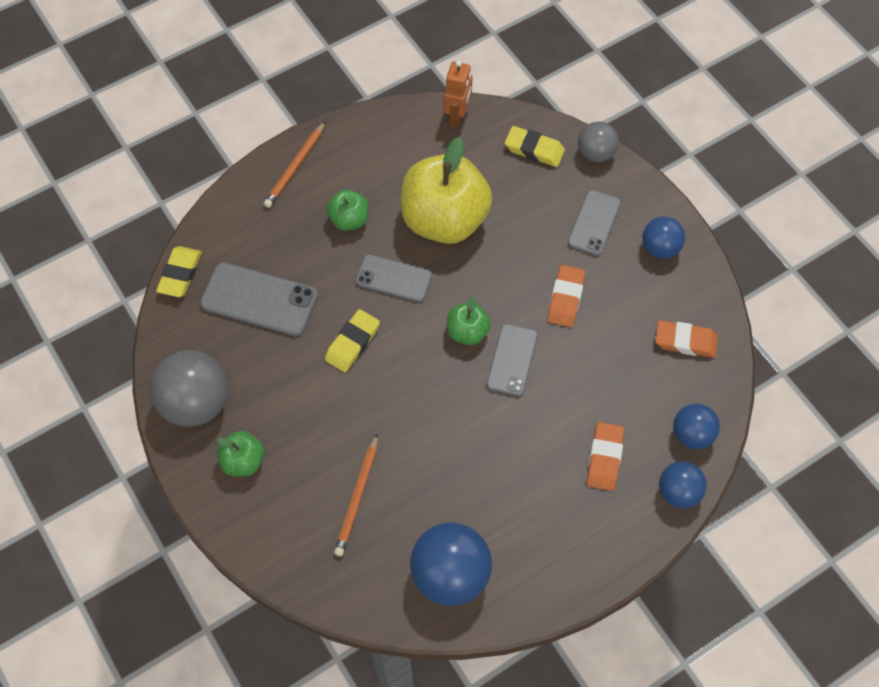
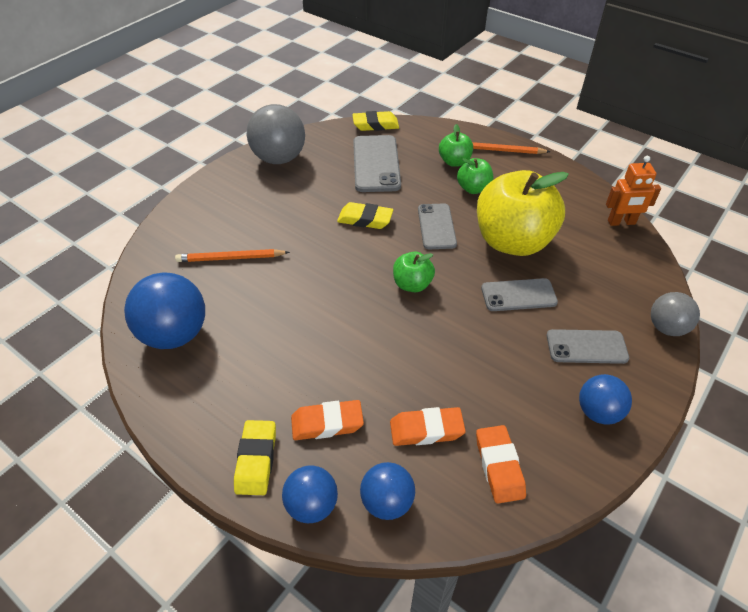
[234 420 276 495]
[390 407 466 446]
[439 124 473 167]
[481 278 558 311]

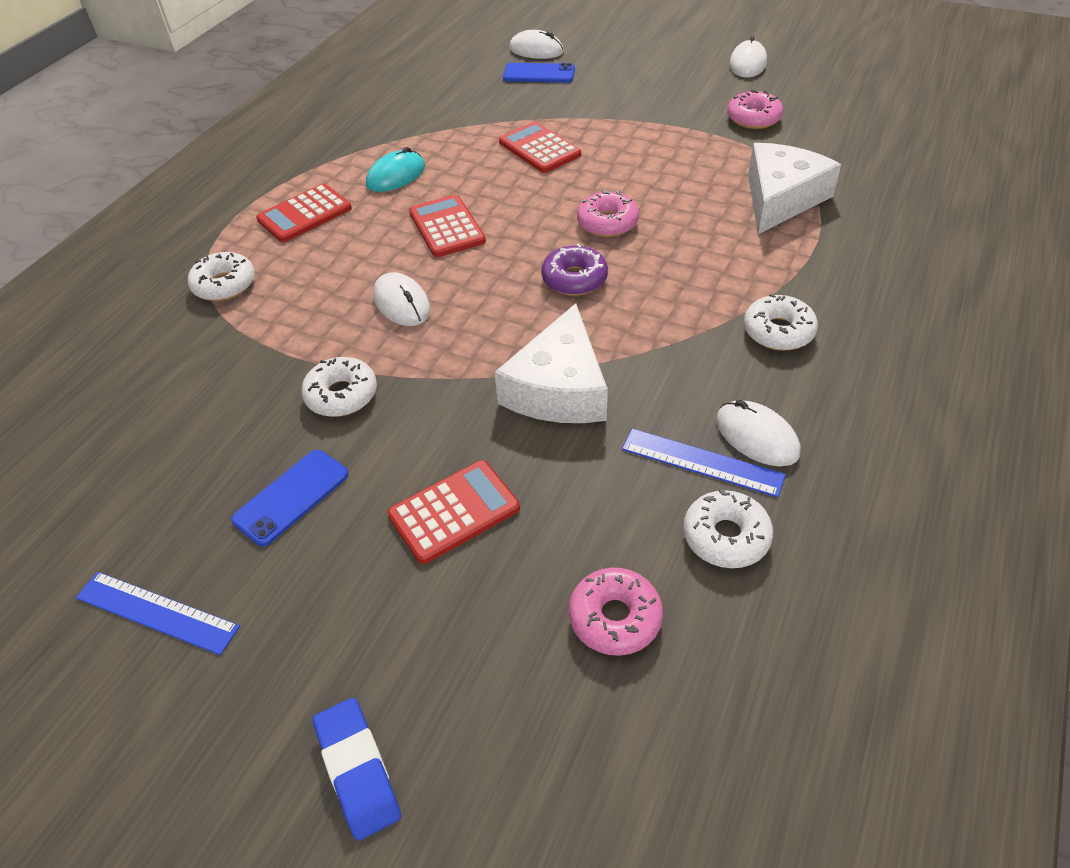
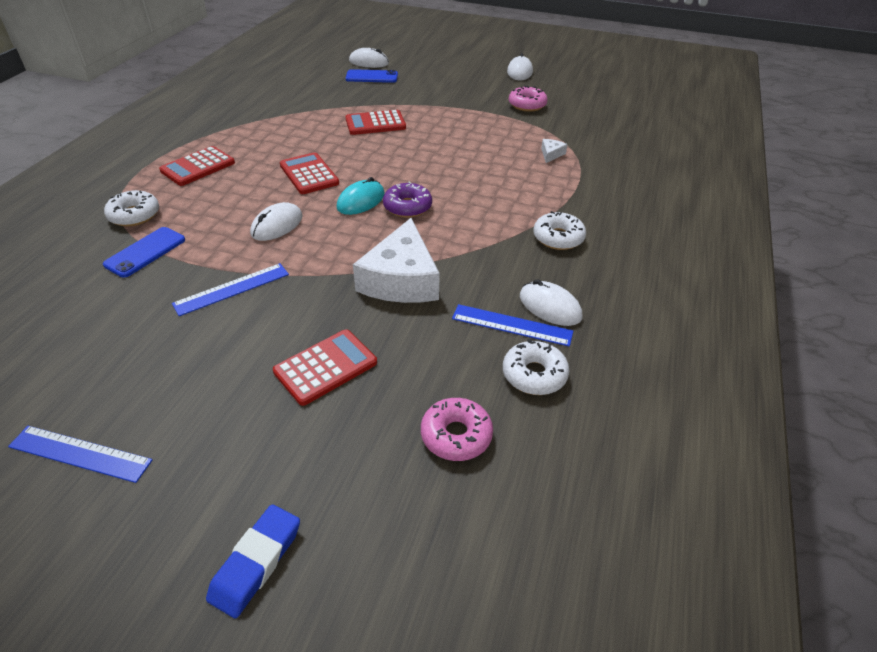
[103 227 185 278]
[172 263 289 316]
[206 505 300 618]
[250 202 302 241]
[337 177 385 215]
[345 110 406 135]
[541 139 568 163]
[577 190 639 237] (first image)

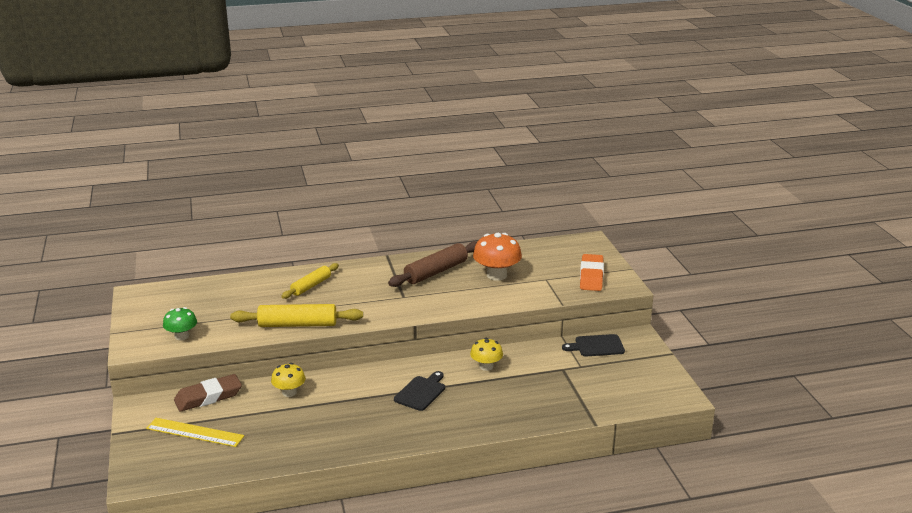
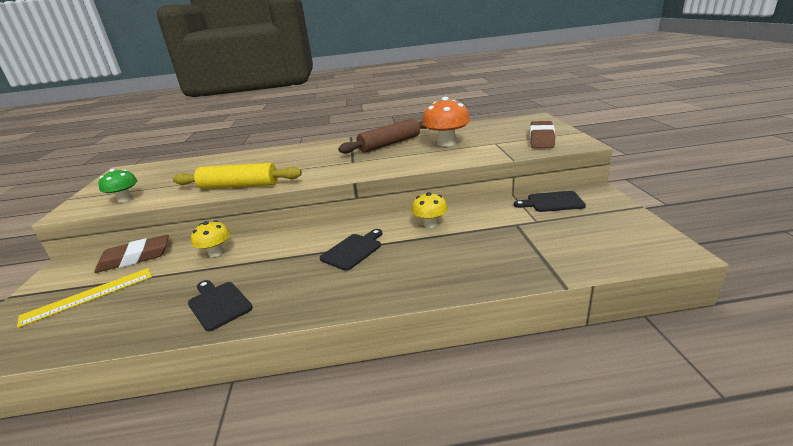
[17 268 152 328]
[188 280 253 331]
[530 121 555 148]
[281 263 339 299] (first image)

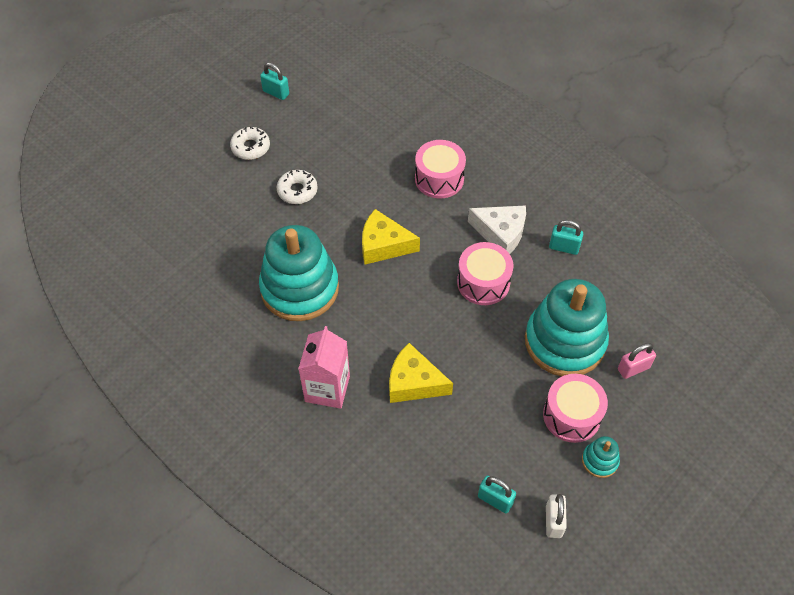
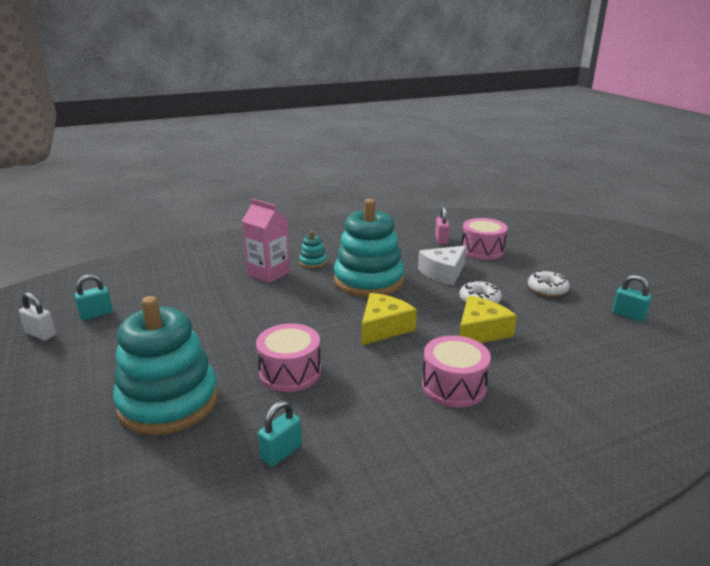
[299 231 327 268]
[418 246 467 286]
[435 206 450 244]
[459 296 517 343]
[461 218 508 260]
[612 275 651 322]

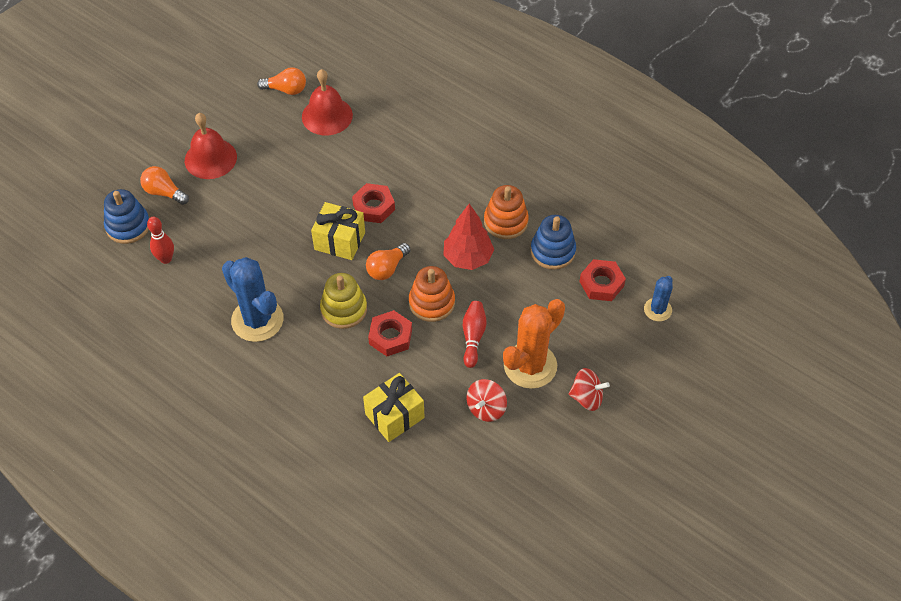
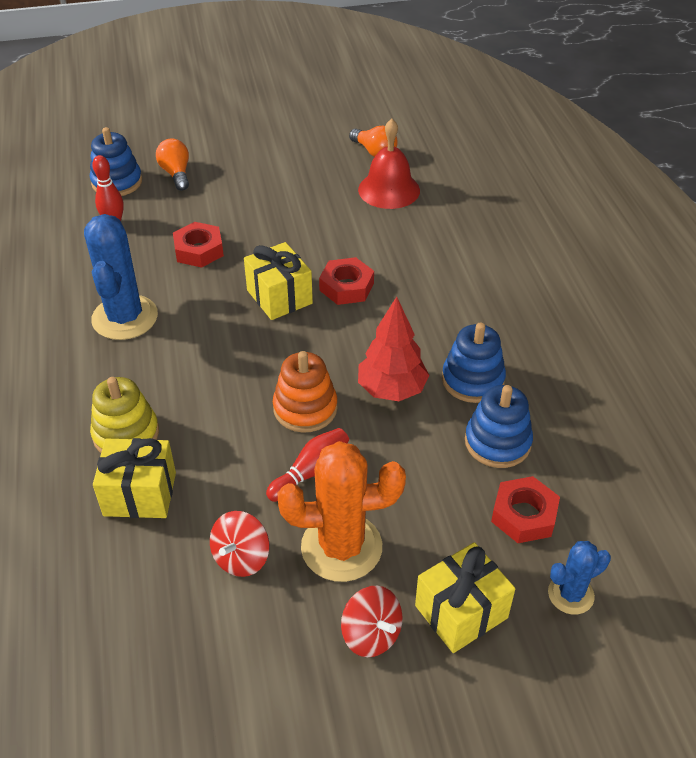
[90 377 159 453]
[173 222 224 268]
[210 511 269 577]
[415 542 515 653]
[442 323 506 403]
[185 113 237 179] (first image)
[366 243 411 280] (first image)

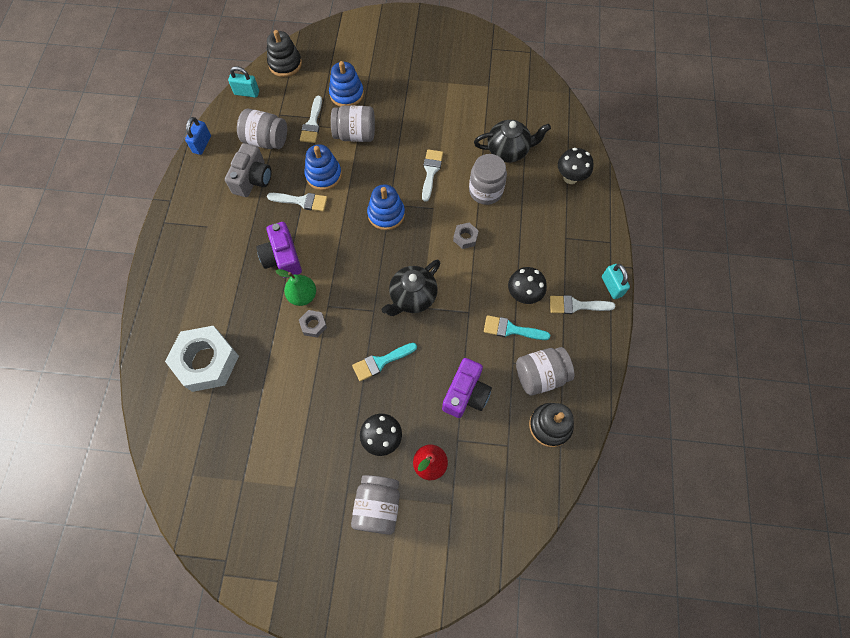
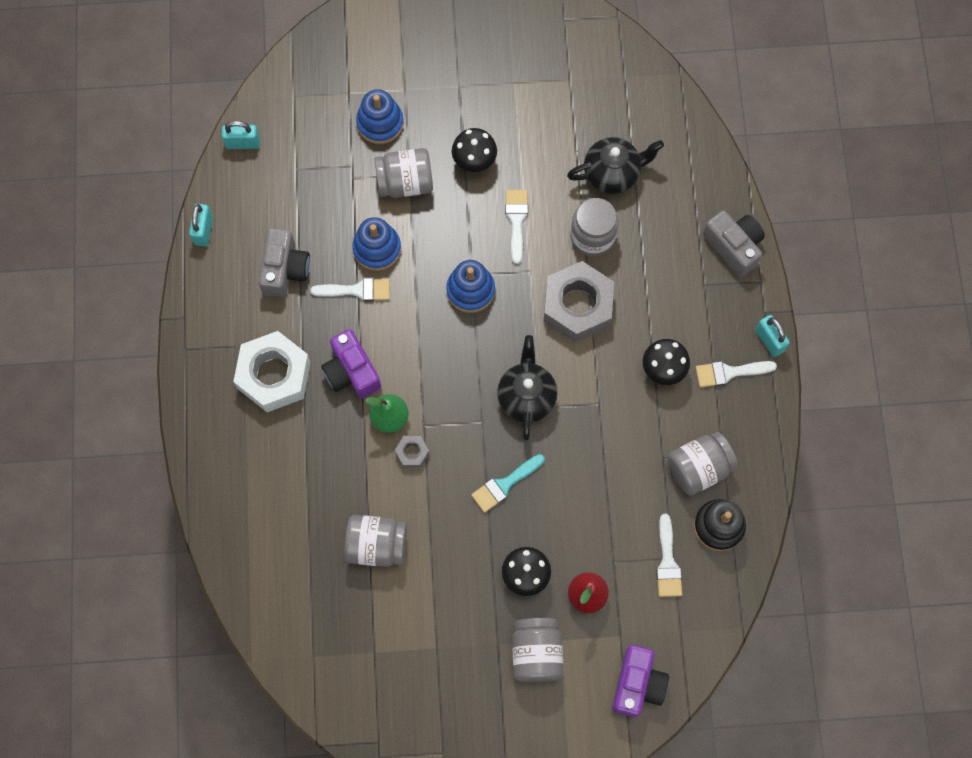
[189 204 213 246]
[233 331 311 412]
[344 515 407 567]
[452 128 497 172]
[497 335 557 440]
[544 261 614 342]
[612 645 669 717]
[656 514 682 597]
[703 210 765 277]
[267 30 302 77] (first image)
[484 315 550 340] (first image)

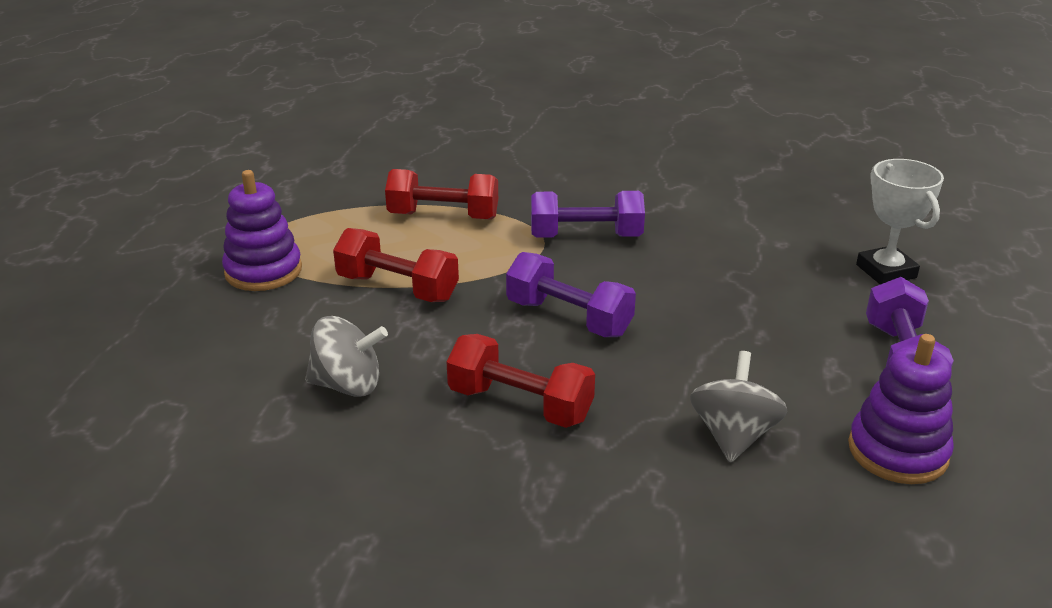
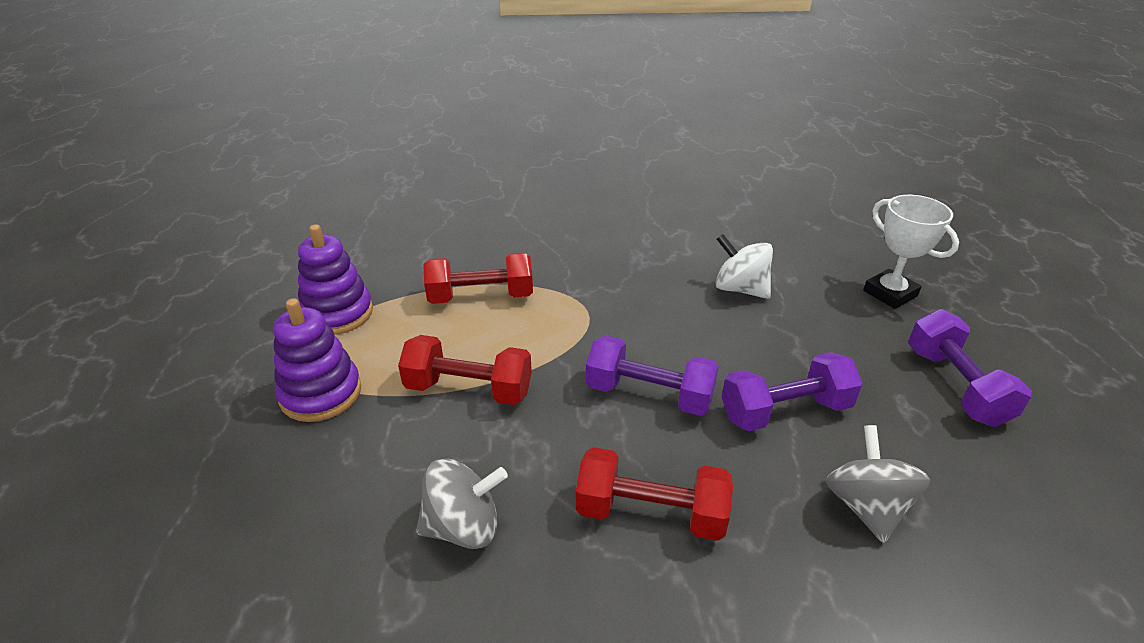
[298 224 373 335]
[716 234 773 299]
[722 352 863 432]

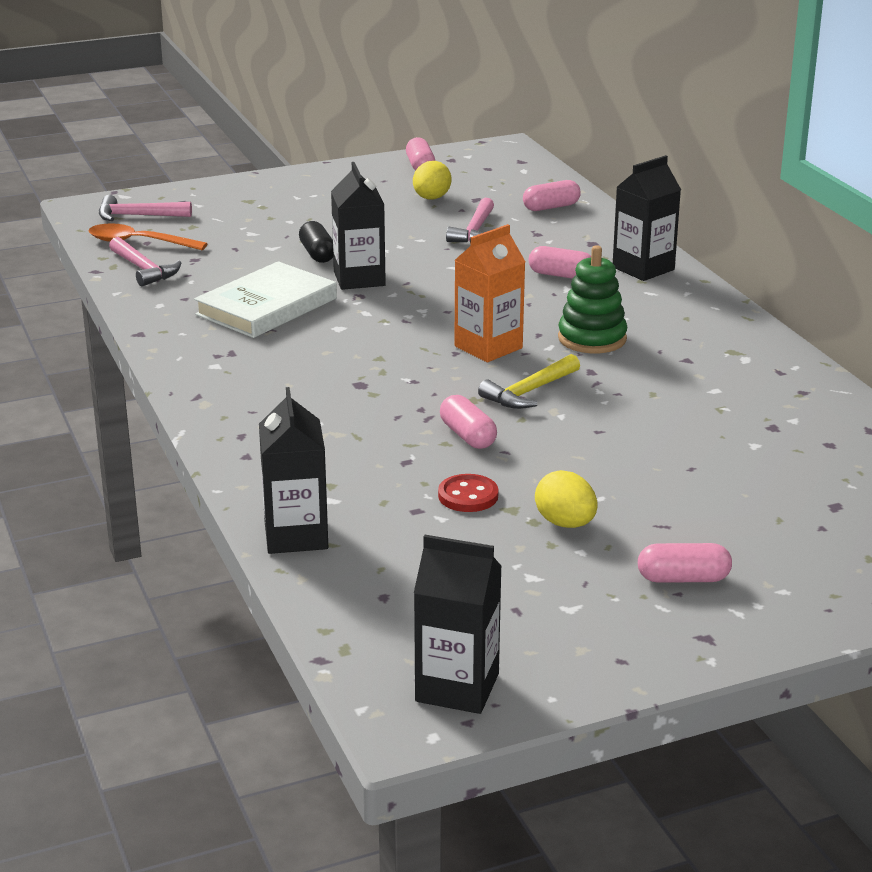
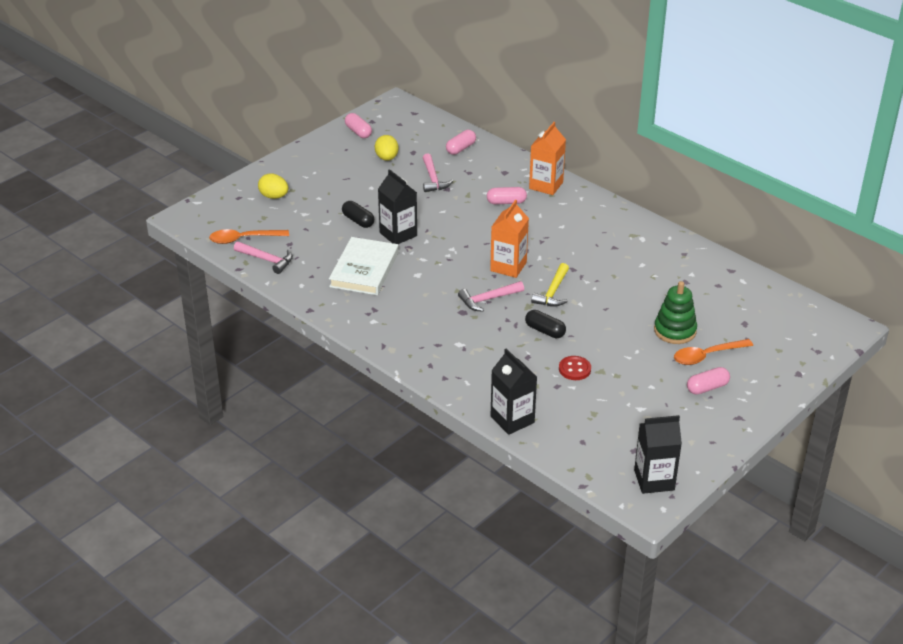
[258 173 288 199]
[458 281 524 312]
[525 310 566 338]
[529 122 566 195]
[654 281 697 344]
[674 339 753 365]

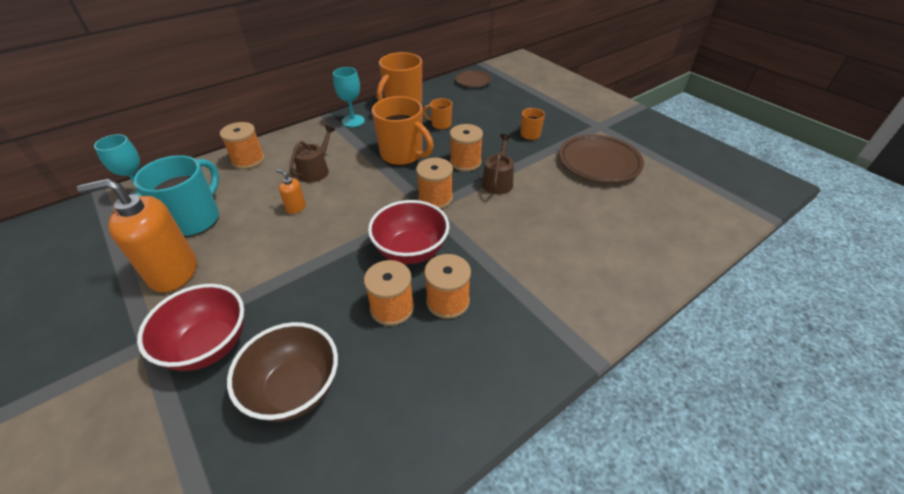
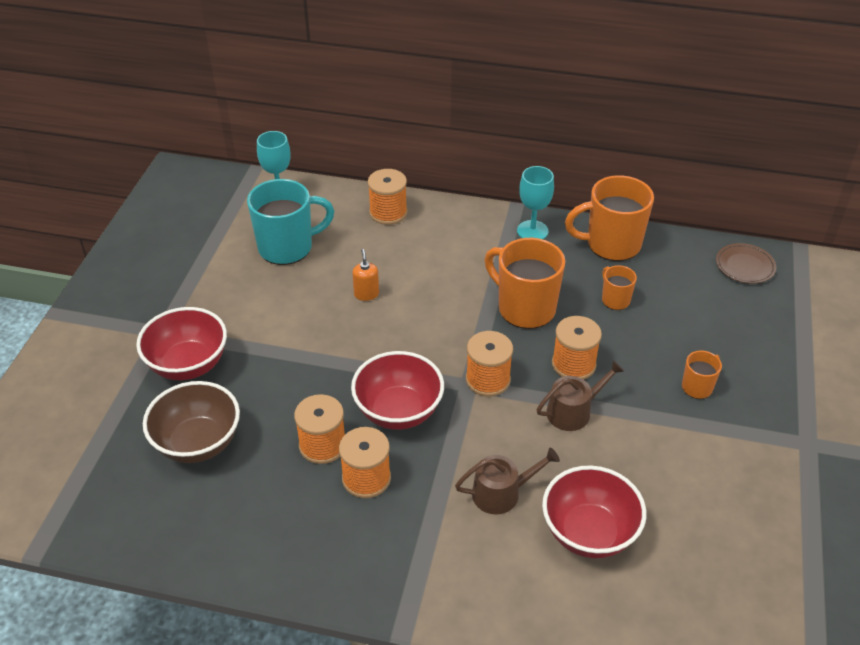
[455 448 560 515]
[485 238 565 329]
[542 465 646 558]
[77 179 197 293] (first image)
[559 134 644 183] (first image)

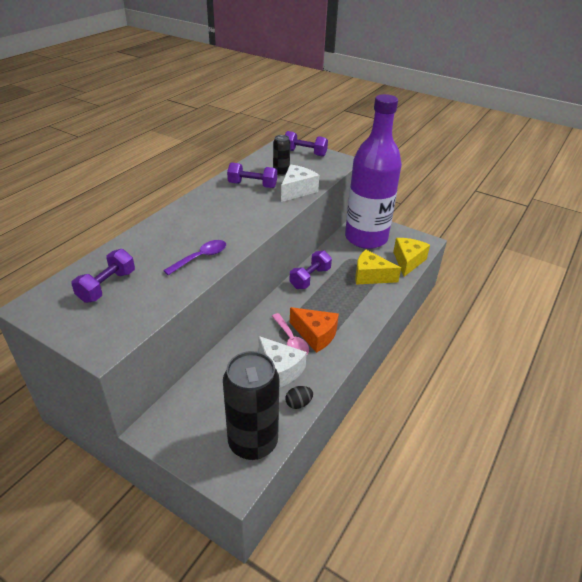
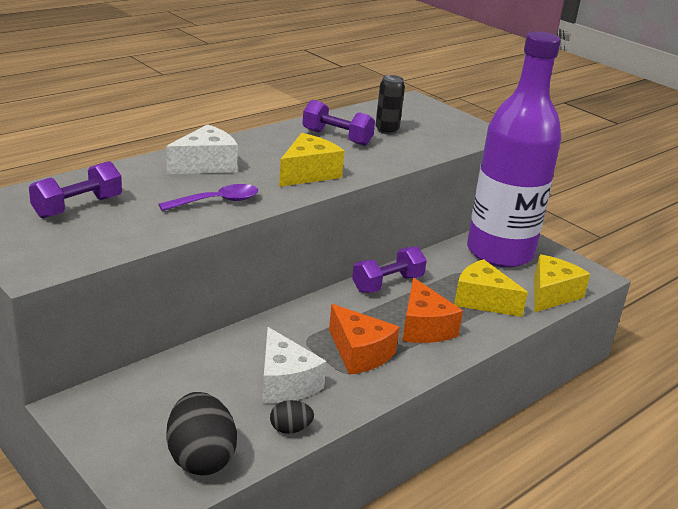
[166 124 238 174]
[167 392 237 476]
[279 133 344 187]
[402 278 463 343]
[272 313 309 354] (first image)
[285 131 328 157] (first image)

